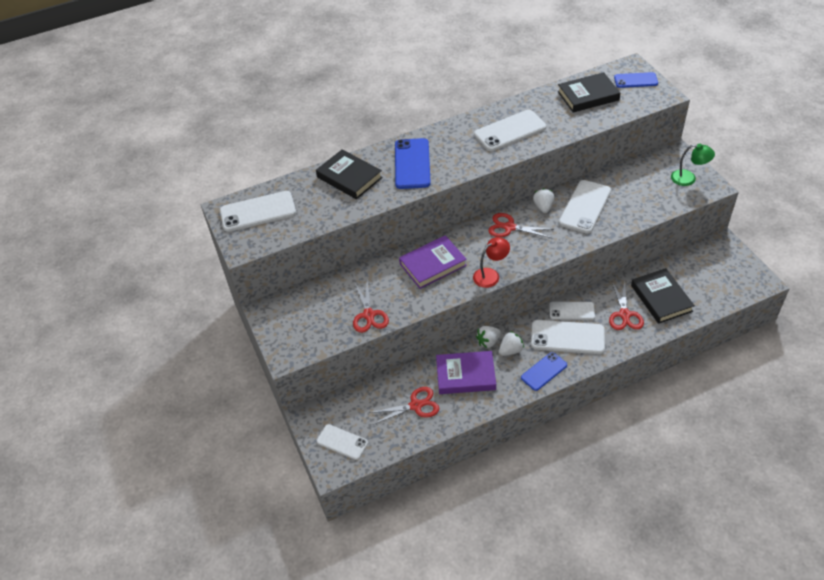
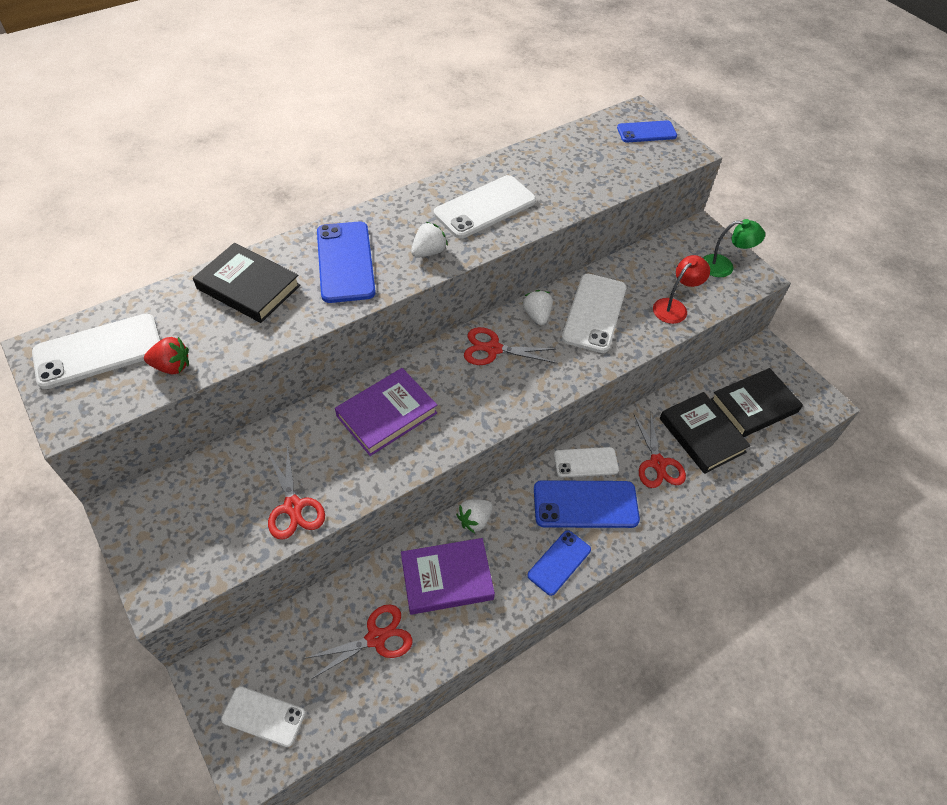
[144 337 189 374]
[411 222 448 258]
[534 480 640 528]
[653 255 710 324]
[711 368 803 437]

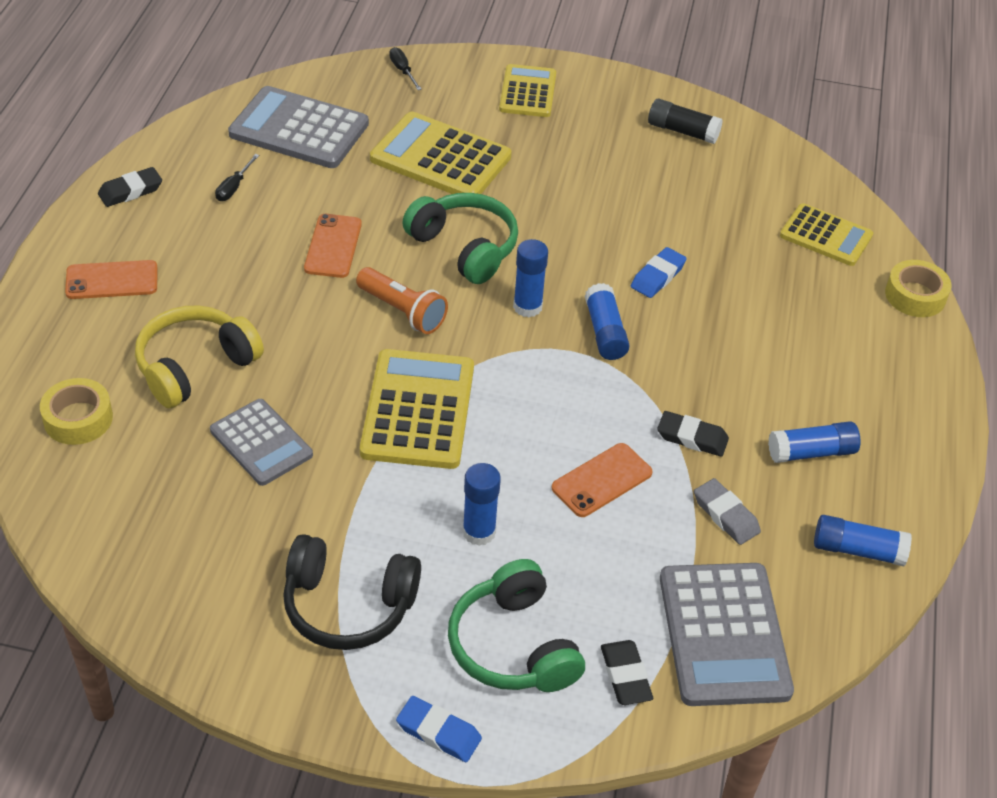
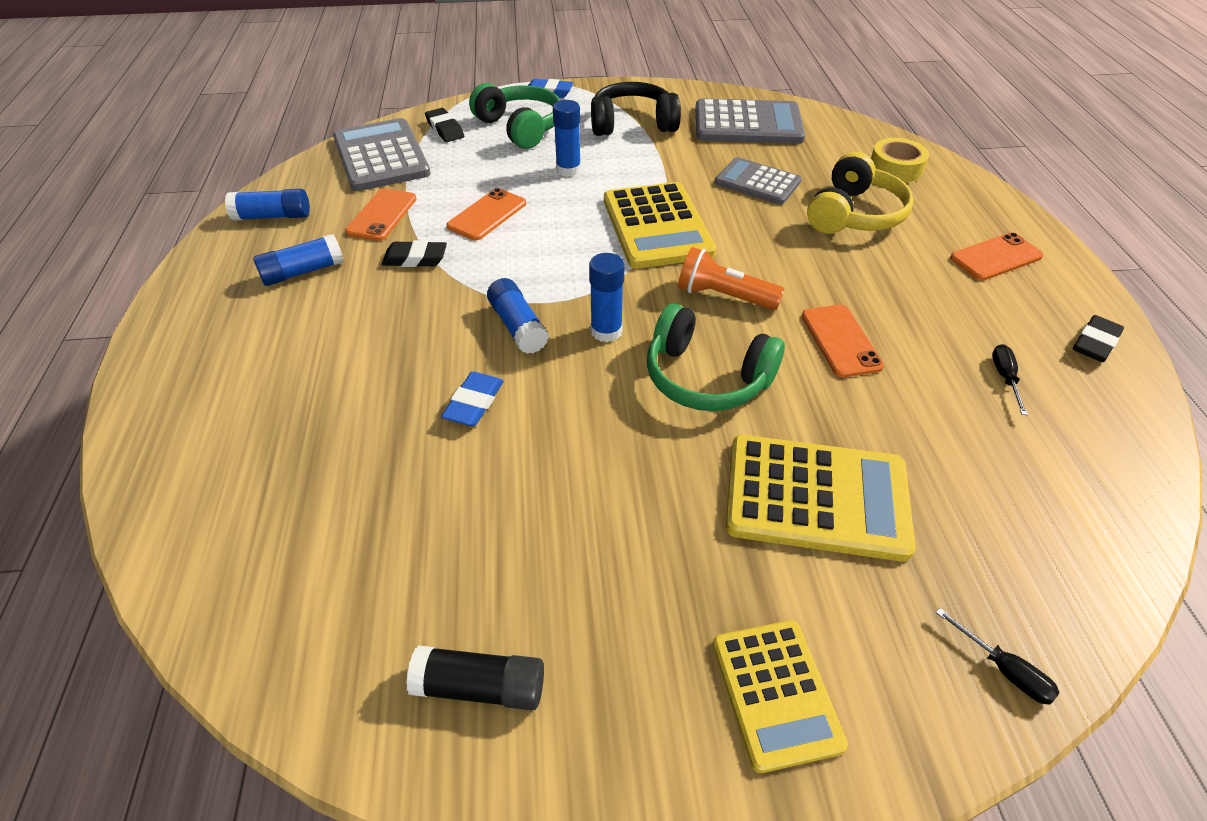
[345 188 416 241]
[695 98 805 144]
[780 203 873 266] (first image)
[885 260 951 317] (first image)

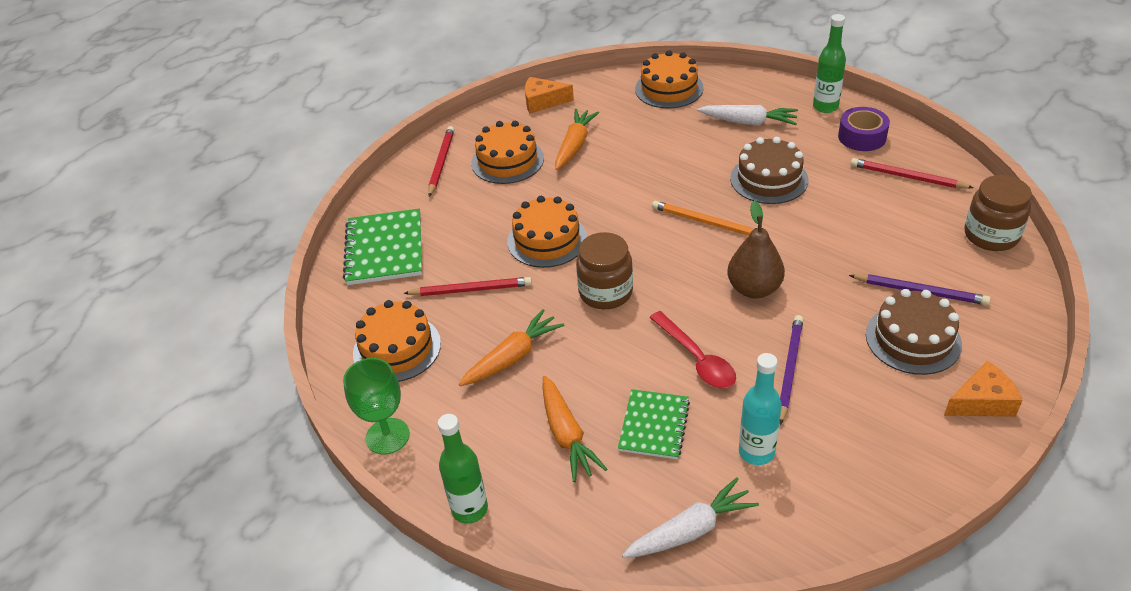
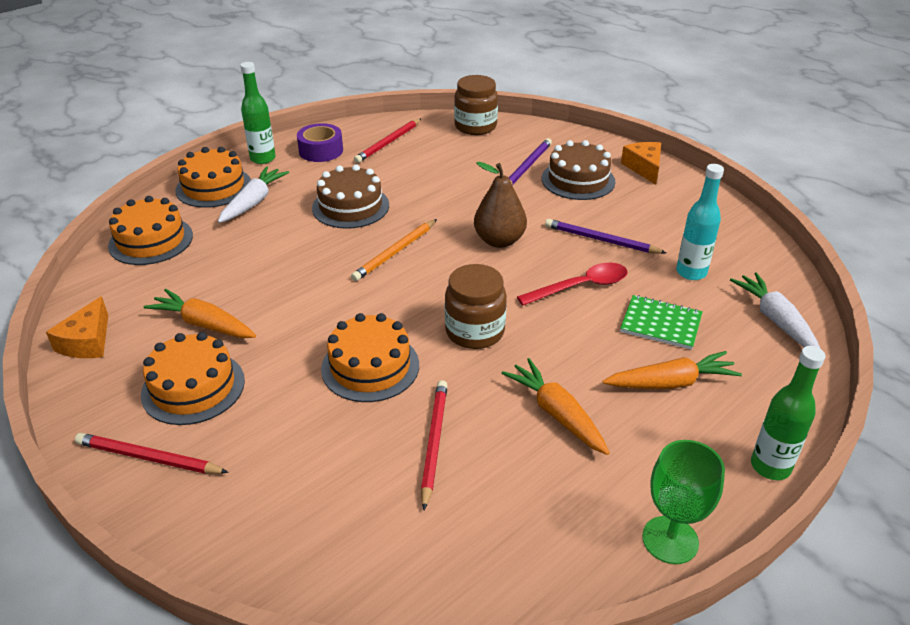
[175 147 251 208]
[343 209 422 285] (first image)

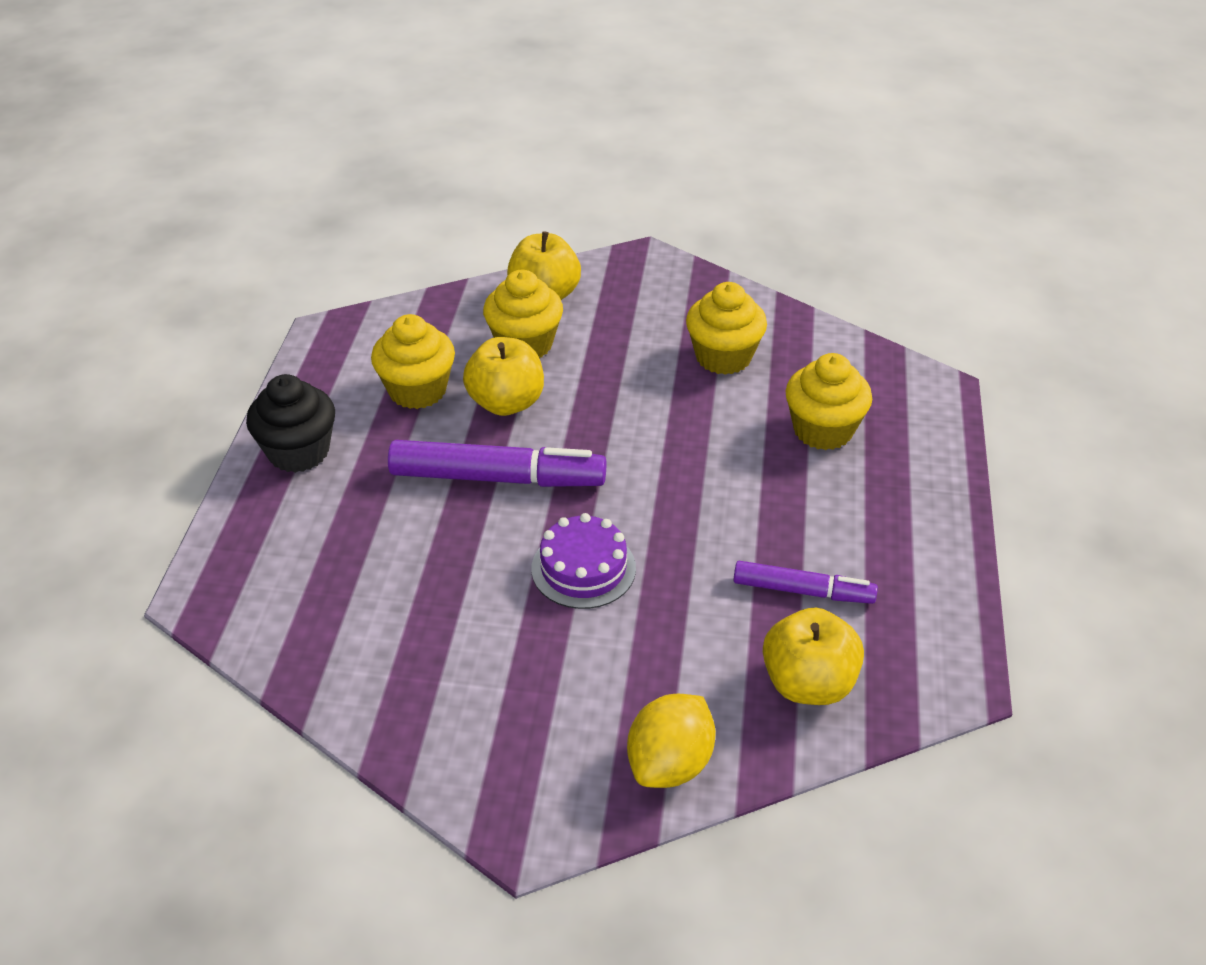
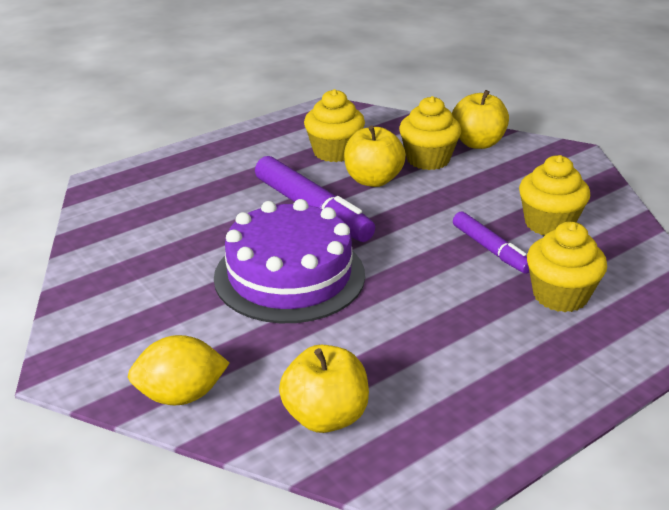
[214 199 365 323]
[453 211 529 274]
[246 374 335 473] (first image)

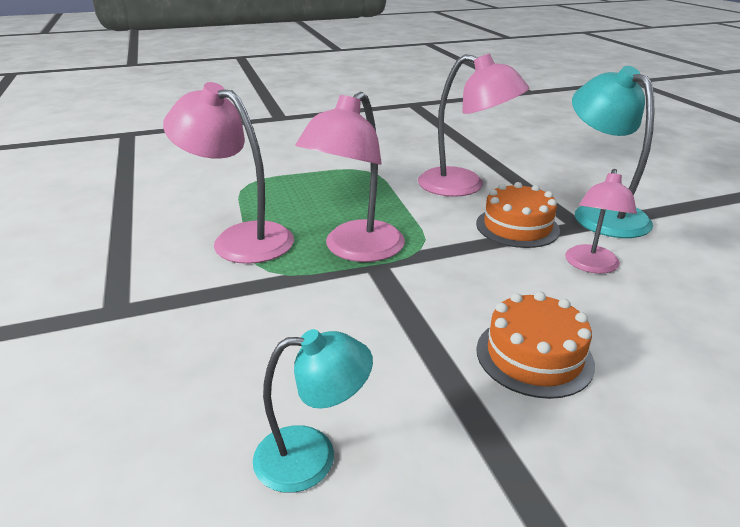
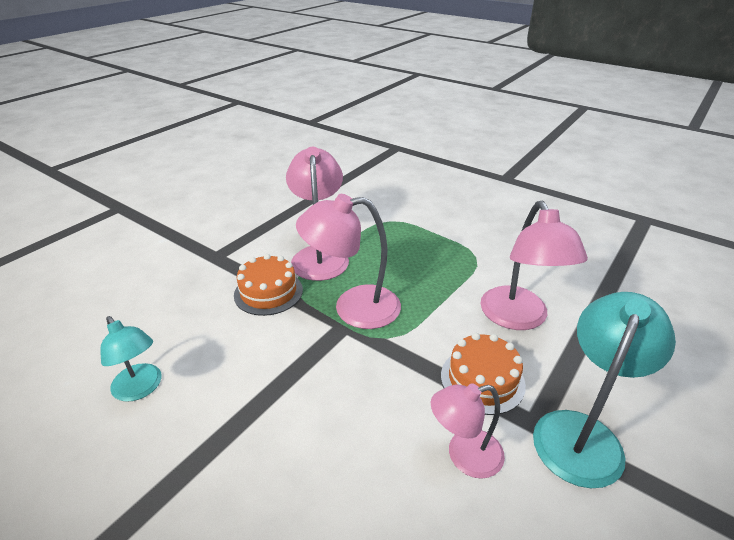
[234 254 303 316]

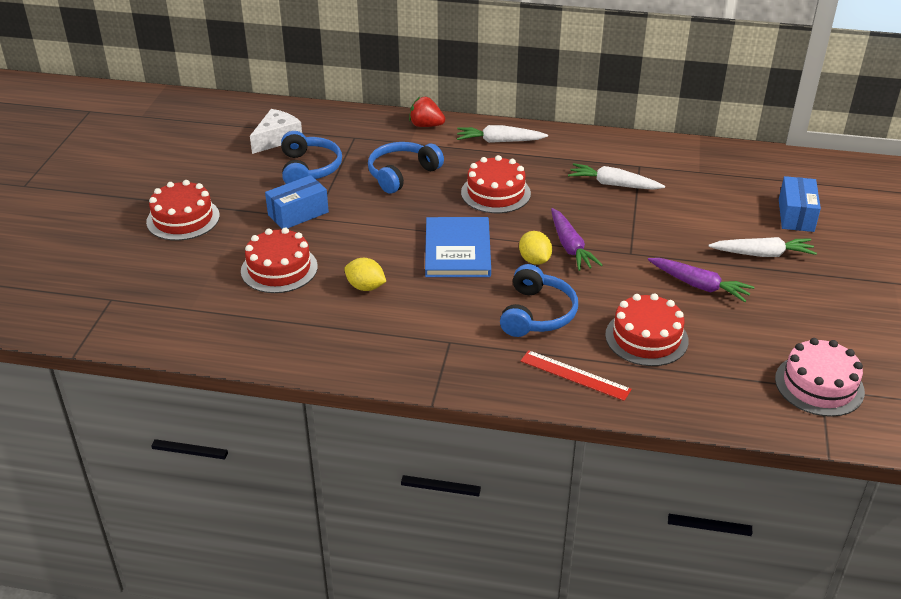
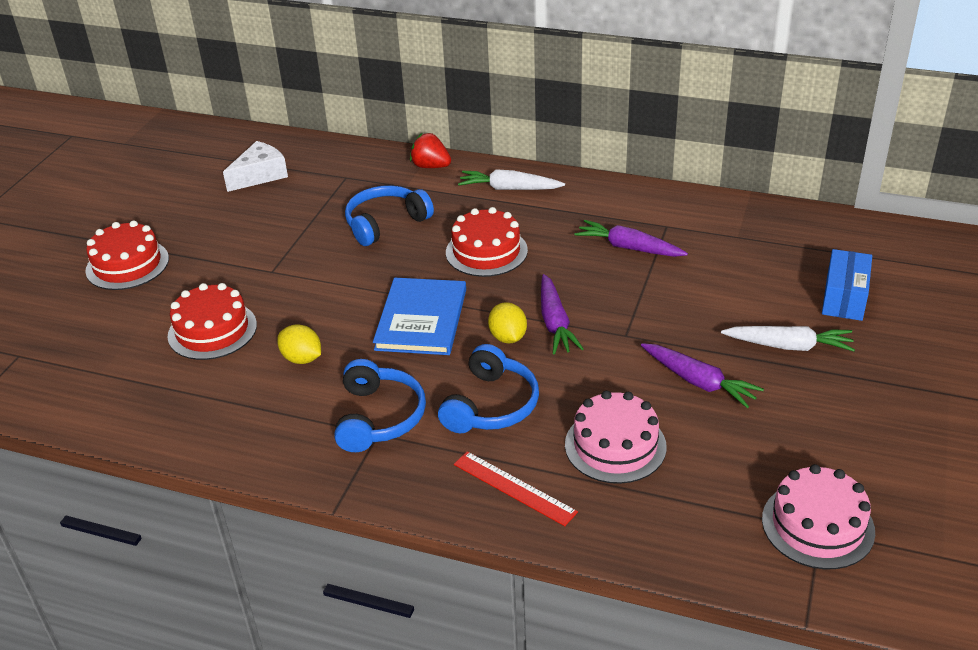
[334 359 426 452]
[565 391 667 484]
[574 220 688 257]
[265 175 329 229] (first image)

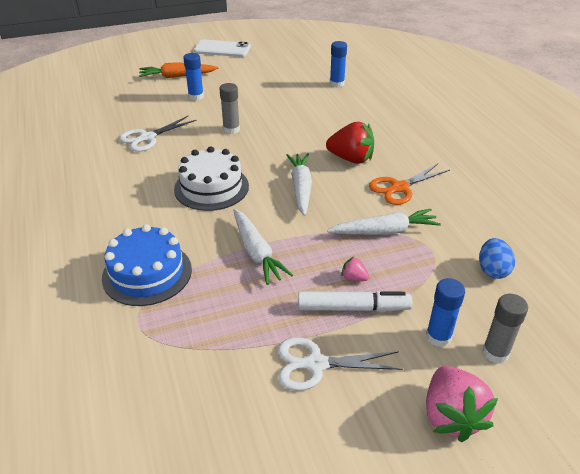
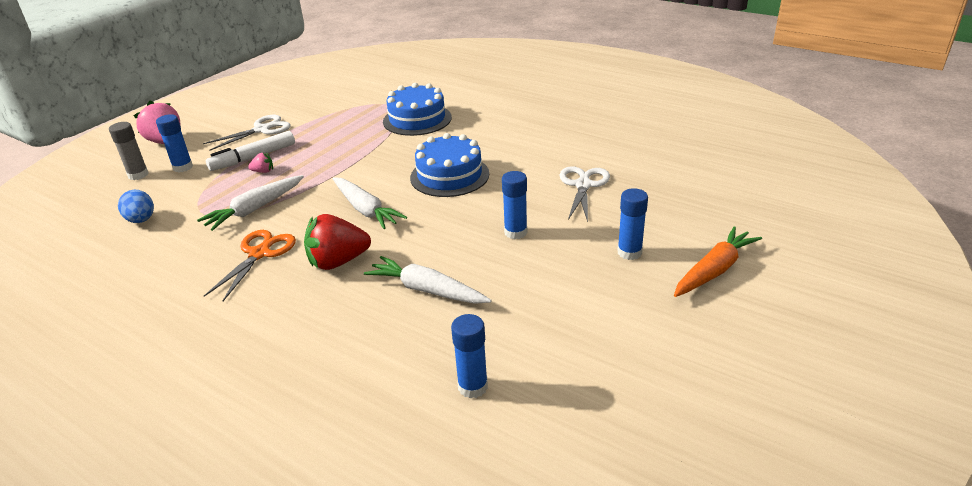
[364 256 491 304]
[410 133 489 197]
[502 171 527 239]
[194 40 251 57] (first image)

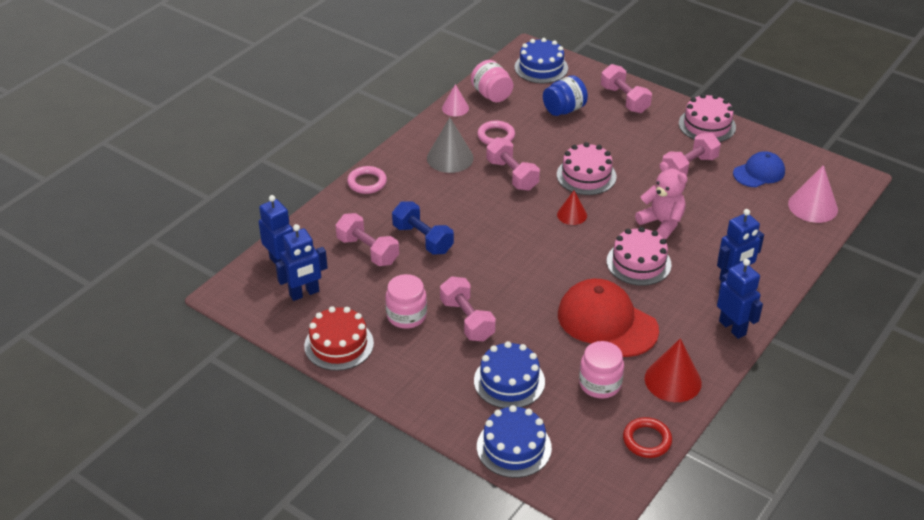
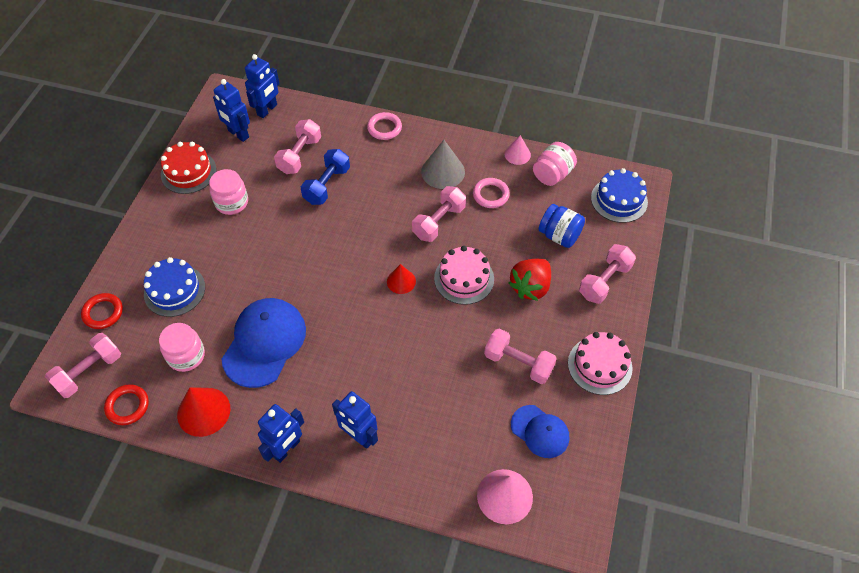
[45 333 121 398]
[81 293 123 329]
[221 298 306 388]
[508 259 551 301]
[607 227 672 286] (first image)
[635 162 688 239] (first image)

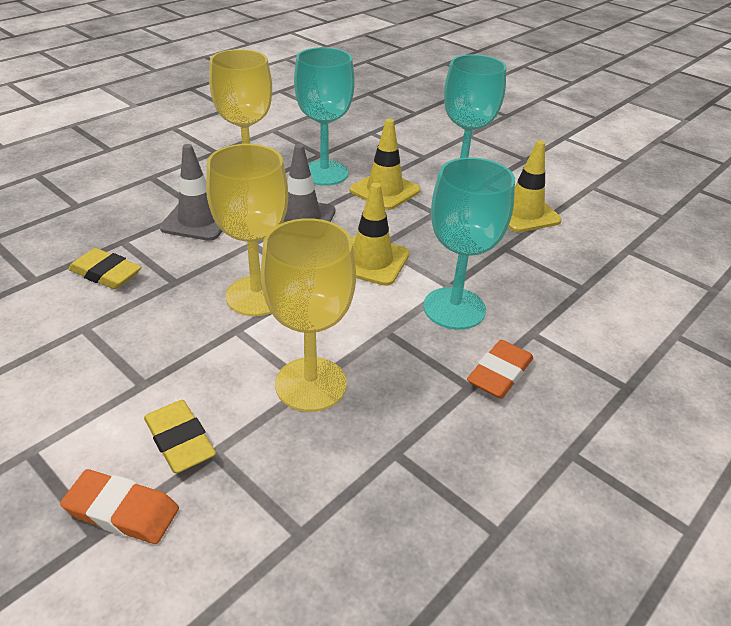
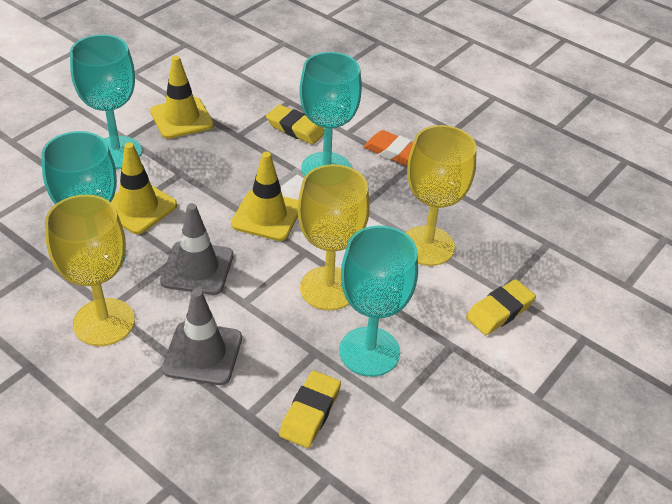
[266 105 324 145]
[339 226 418 377]
[60 469 179 544] (first image)

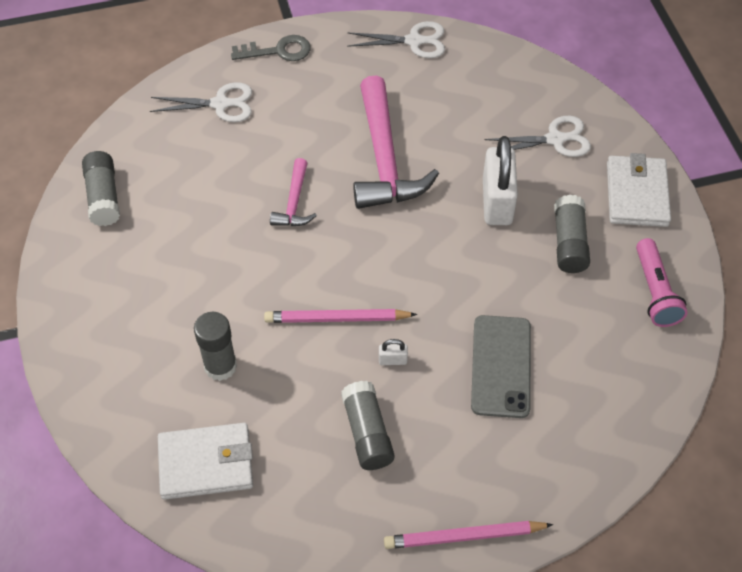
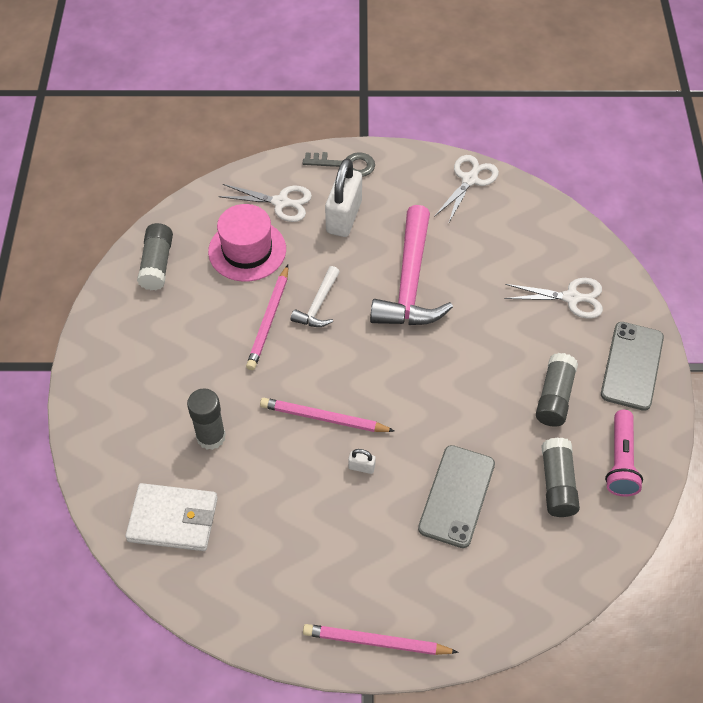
[208 204 286 282]
[246 265 288 370]
[291 266 340 327]
[325 158 362 237]
[434 155 499 224]
[541 437 580 517]
[601 322 664 411]

